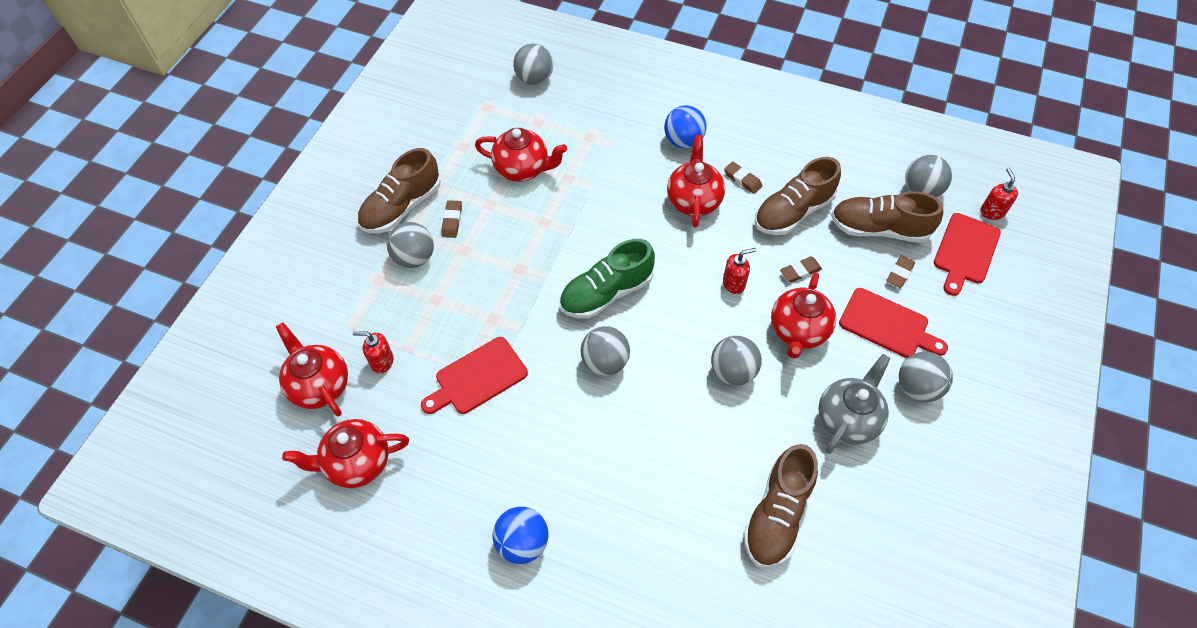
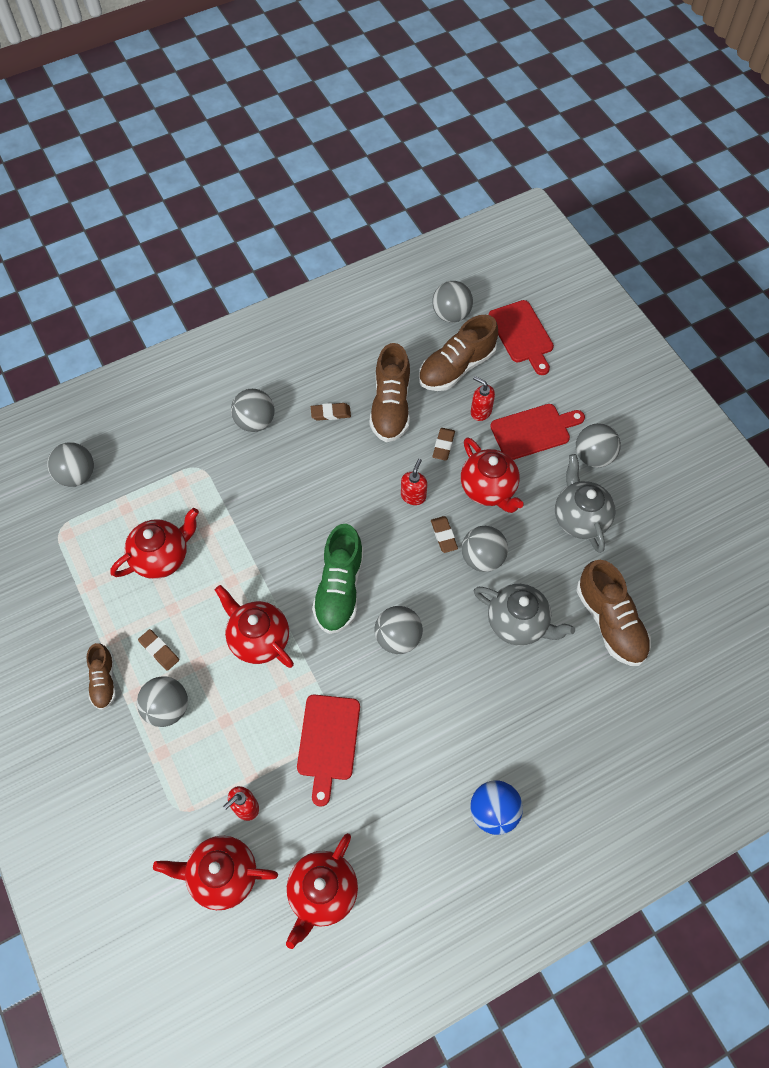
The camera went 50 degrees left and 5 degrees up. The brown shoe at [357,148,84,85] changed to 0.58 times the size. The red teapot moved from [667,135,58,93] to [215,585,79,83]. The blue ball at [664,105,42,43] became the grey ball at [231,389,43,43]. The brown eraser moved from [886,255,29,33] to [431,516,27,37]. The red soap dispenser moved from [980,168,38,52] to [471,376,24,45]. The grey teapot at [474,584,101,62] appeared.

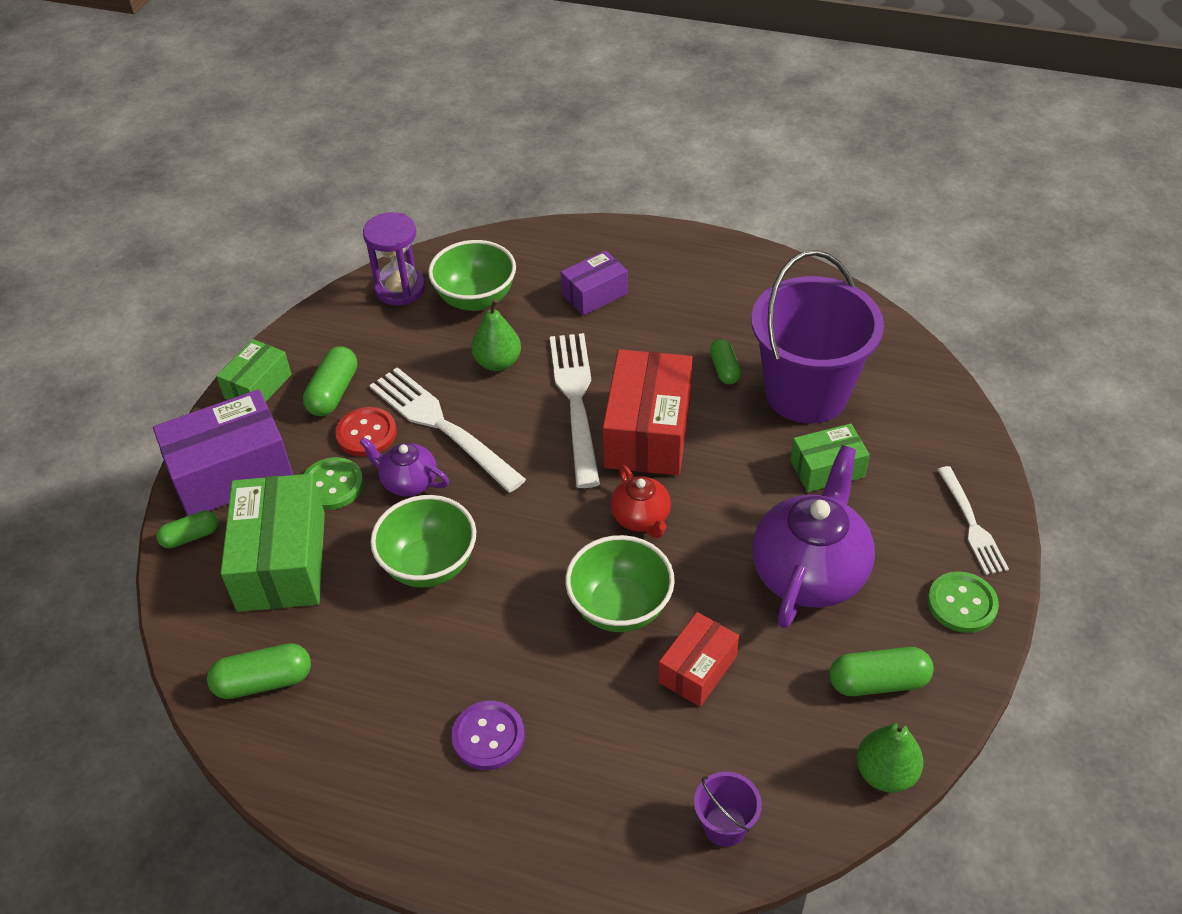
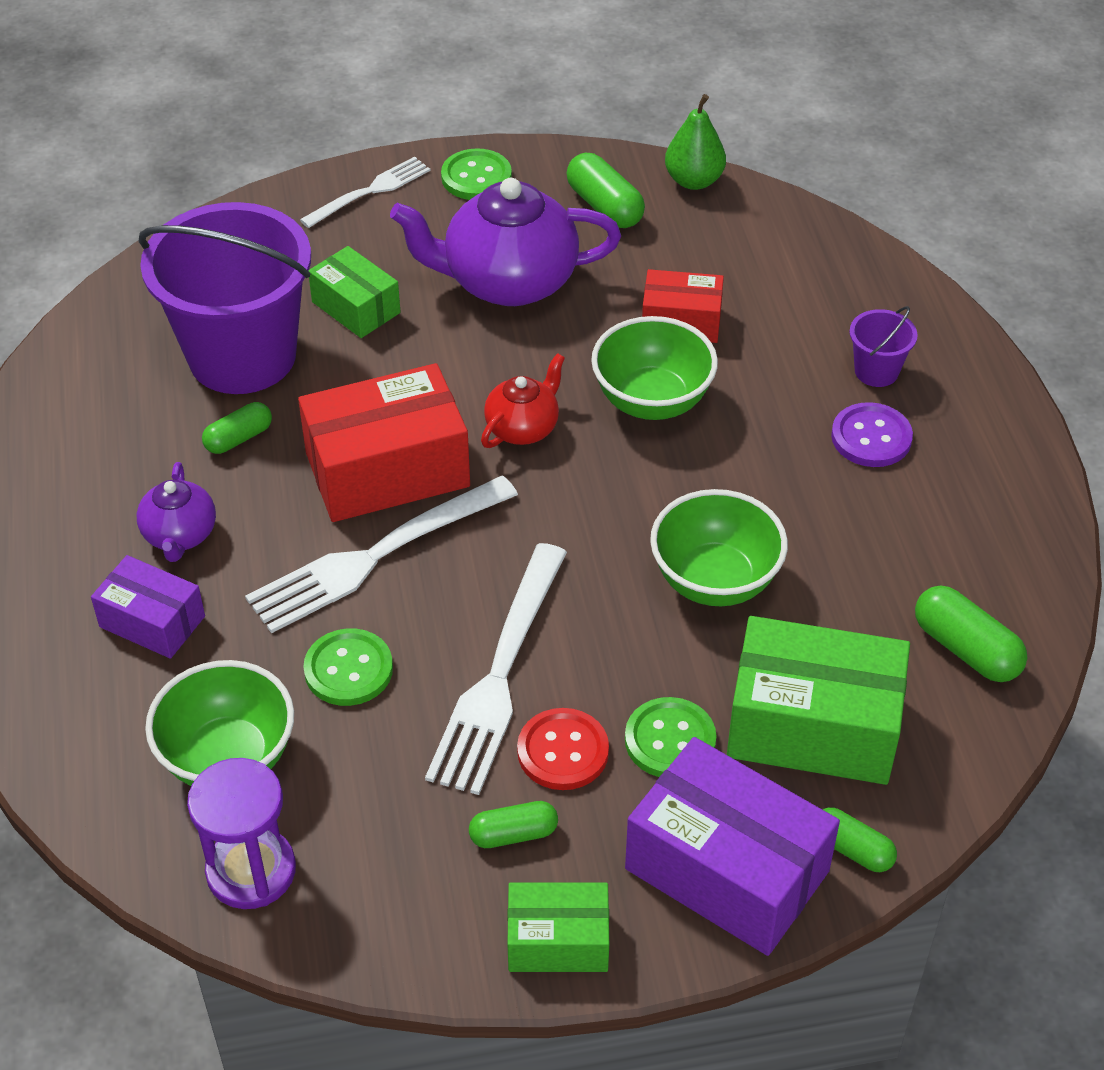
The camera went 120 degrees left and 0 degrees up. The purple teapot moved from [359,437,90,60] to [137,462,79,100]. The green pear at [471,299,50,72] was replaced by the green button at [303,628,90,78]. The green capsule at [303,346,54,70] changed to 0.66 times the size. The green box at [221,474,104,138] turned 45 degrees clockwise. The purple bucket moved from [694,772,68,75] to [849,306,69,81].

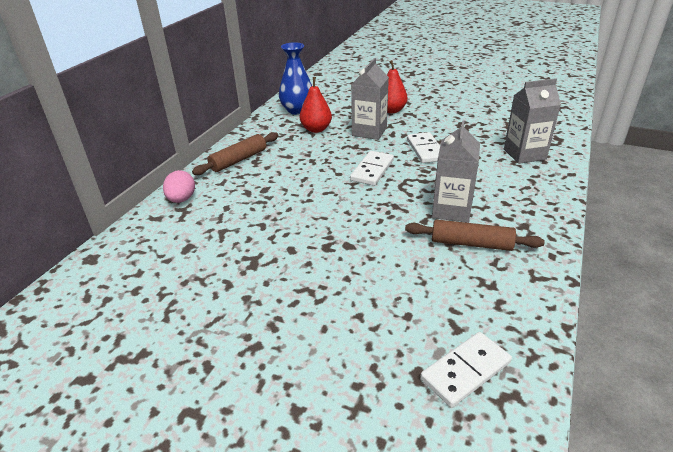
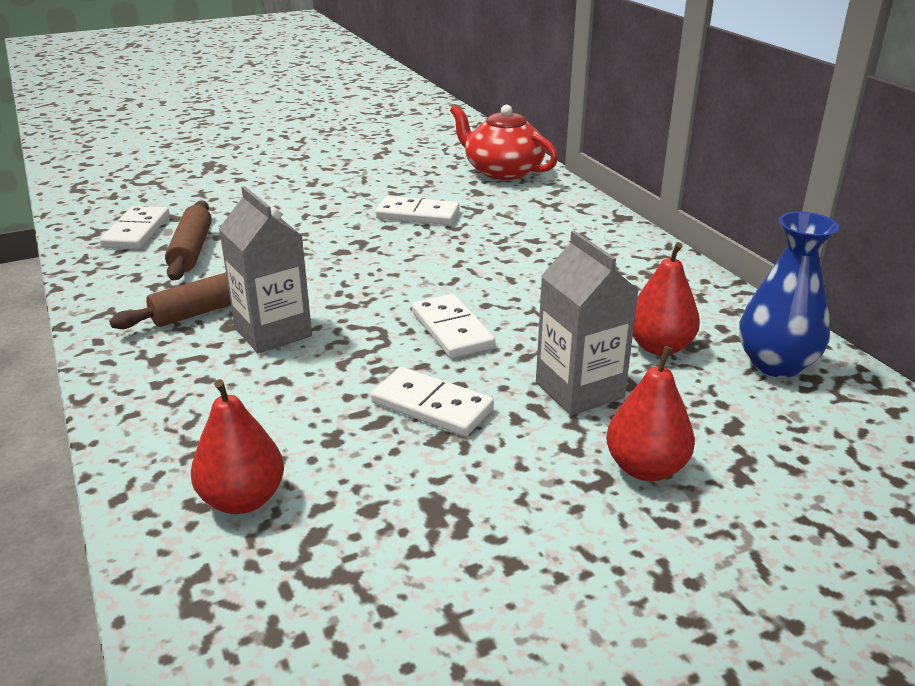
The camera went 130 degrees right and 5 degrees down. The brown rolling pin moved from [192,132,87,43] to [165,200,47,80]. The grey carton at [504,78,57,86] was replaced by the red pear at [191,379,93,135]. The white domino at [375,196,84,29] appeared. The red teapot at [450,105,108,75] appeared. The pink egg at [163,170,32,33] disappeared.

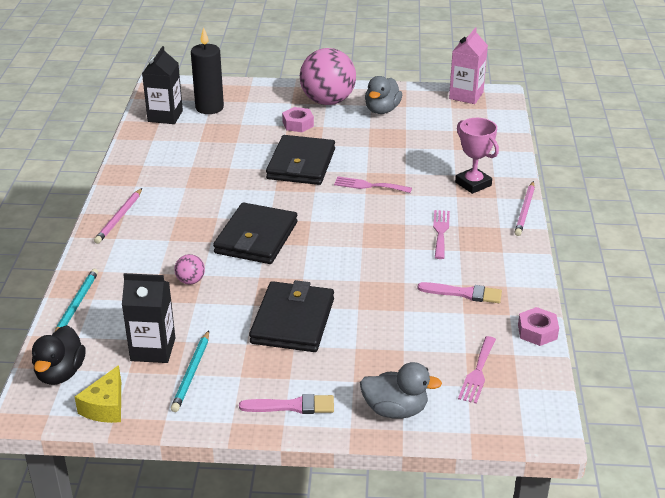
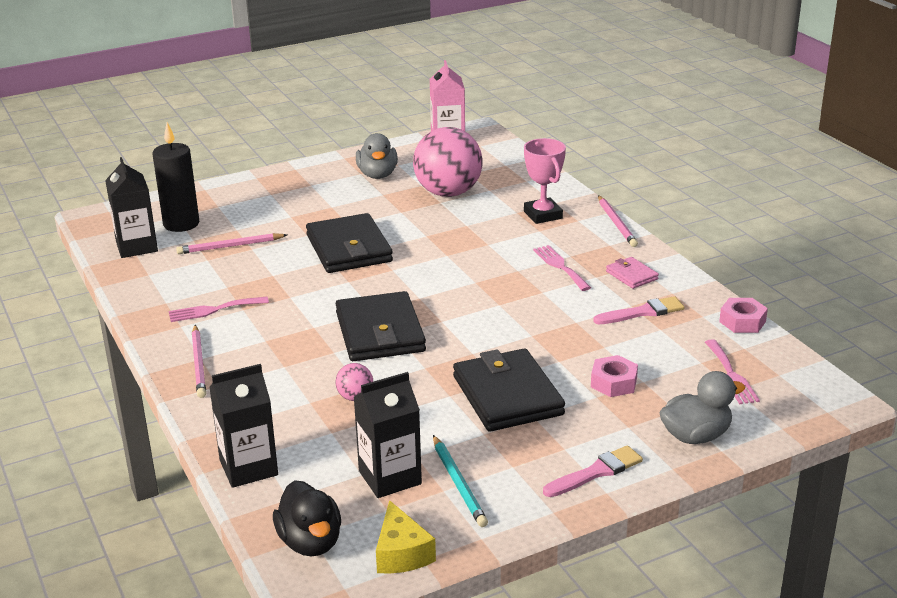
The camera went 30 degrees left and 5 degrees down. The pink fork moved from [334,177,78,16] to [169,296,100,26]. The pink pencil at [176,233,111,21] appeared. The turquoise pencil at [55,269,43,62] was replaced by the black carton at [209,364,69,124]. The pink ball moved from [300,48,56,57] to [413,127,70,70]. The pink trophy at [455,118,44,76] turned 45 degrees clockwise. The pink nut moved from [282,107,32,25] to [591,355,47,42]. The pink wallet at [606,257,53,32] appeared.

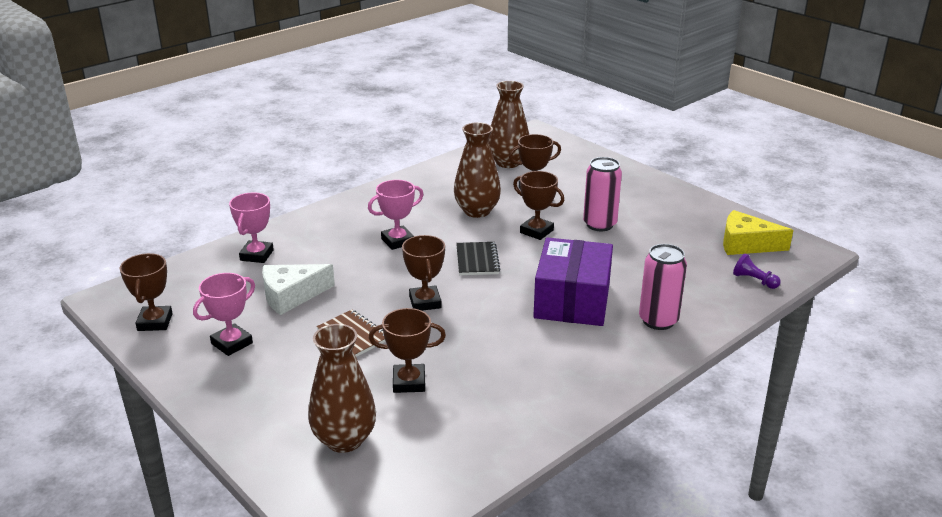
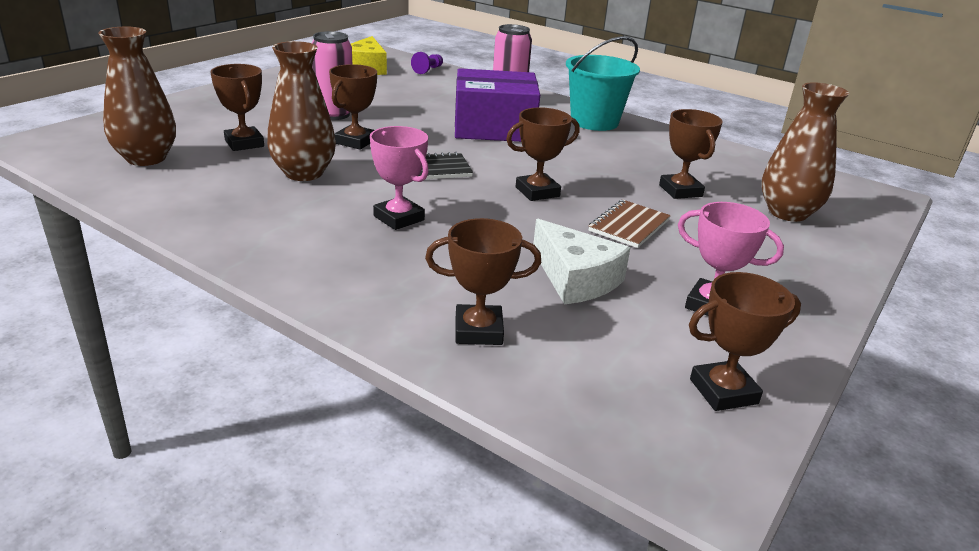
The camera went 105 degrees left and 0 degrees up. The pink trophy at [229,192,45,71] became the brown trophy at [425,218,116,127]. The turquoise bucket at [566,36,74,95] appeared.

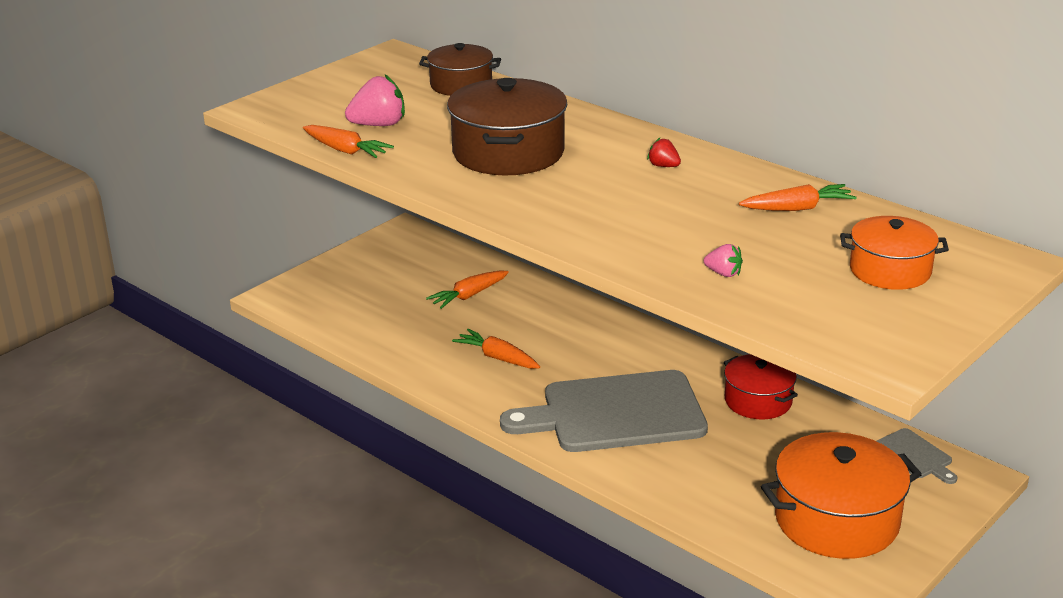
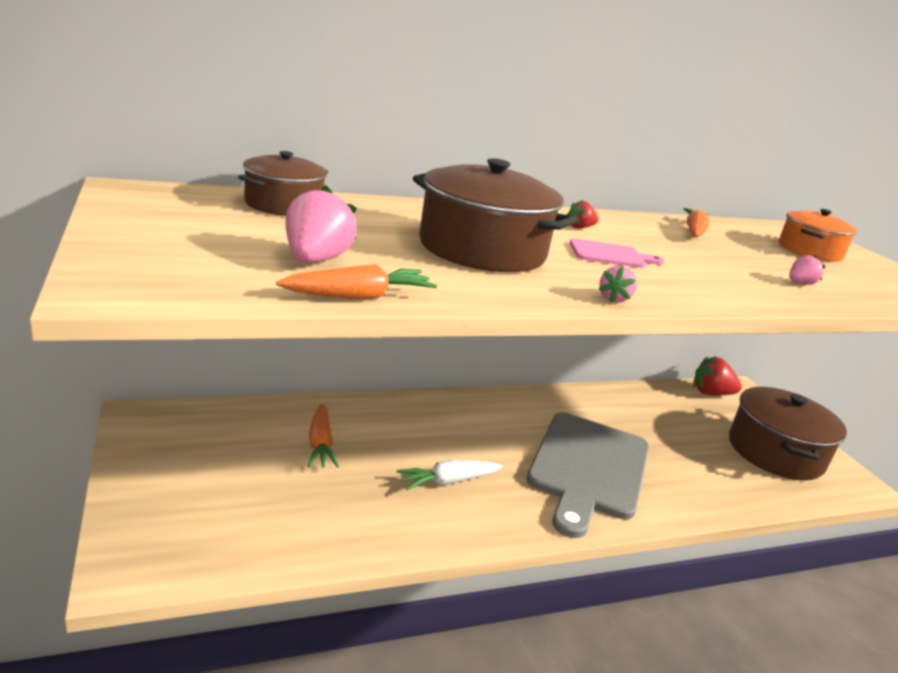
The camera went 65 degrees left and 5 degrees down. The orange carrot at [452,329,88,40] became the white carrot at [397,460,106,30]. The pink cutting board at [569,239,95,29] appeared. The pink strawberry at [599,266,38,37] appeared. The grey cutting board at [877,428,81,56] was replaced by the red strawberry at [693,356,49,39]. The orange pot at [761,432,161,127] became the brown pot at [729,387,118,93]. The red pot at [724,354,74,65] disappeared.

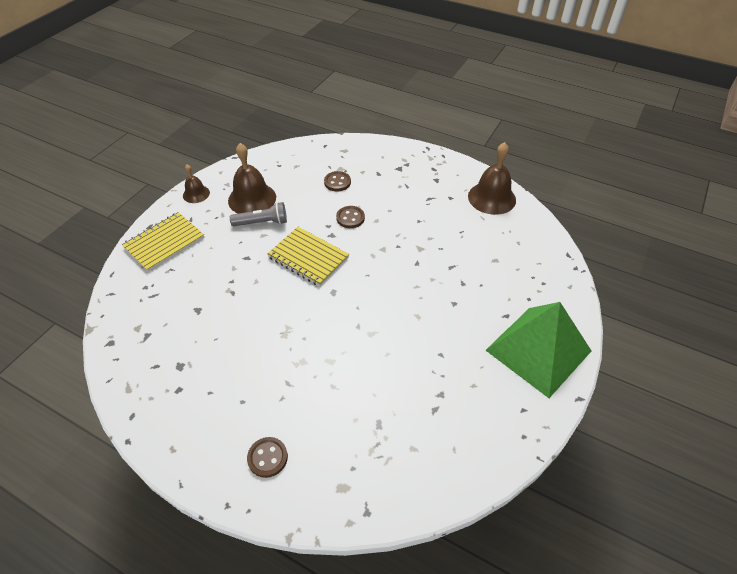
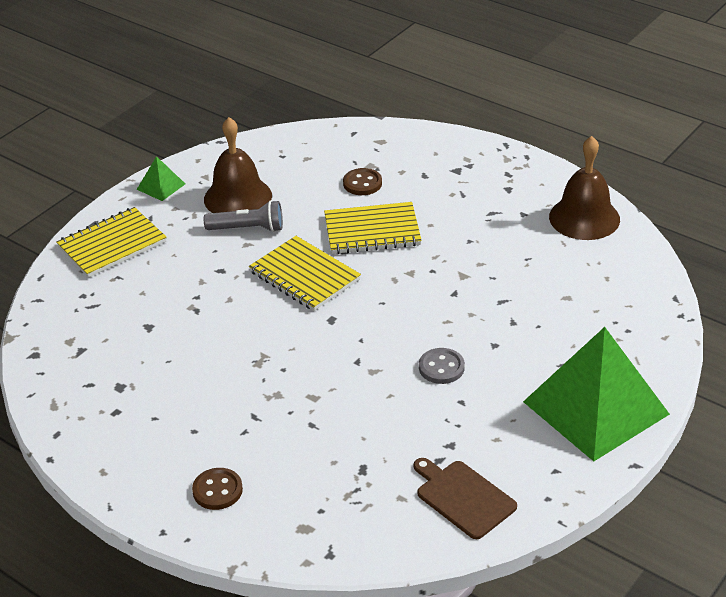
The camera went 10 degrees right and 10 degrees down. The brown bell at [183,164,27,39] was replaced by the green pyramid at [137,156,48,45]. The brown button at [336,206,29,22] was replaced by the yellow notebook at [324,202,98,52]. The brown cutting board at [414,458,103,81] appeared. The grey button at [419,348,46,36] appeared.

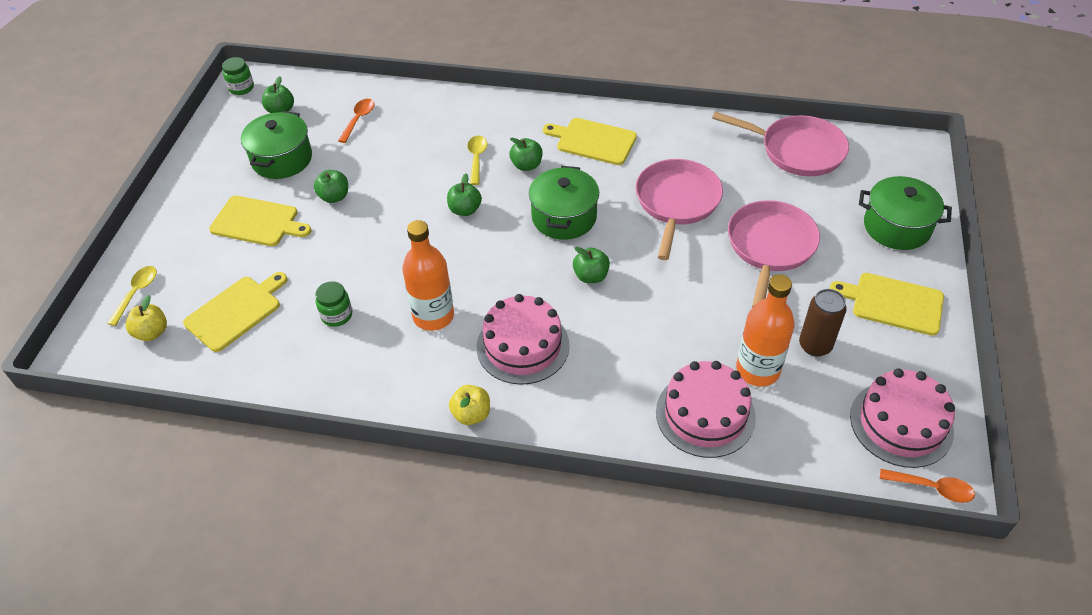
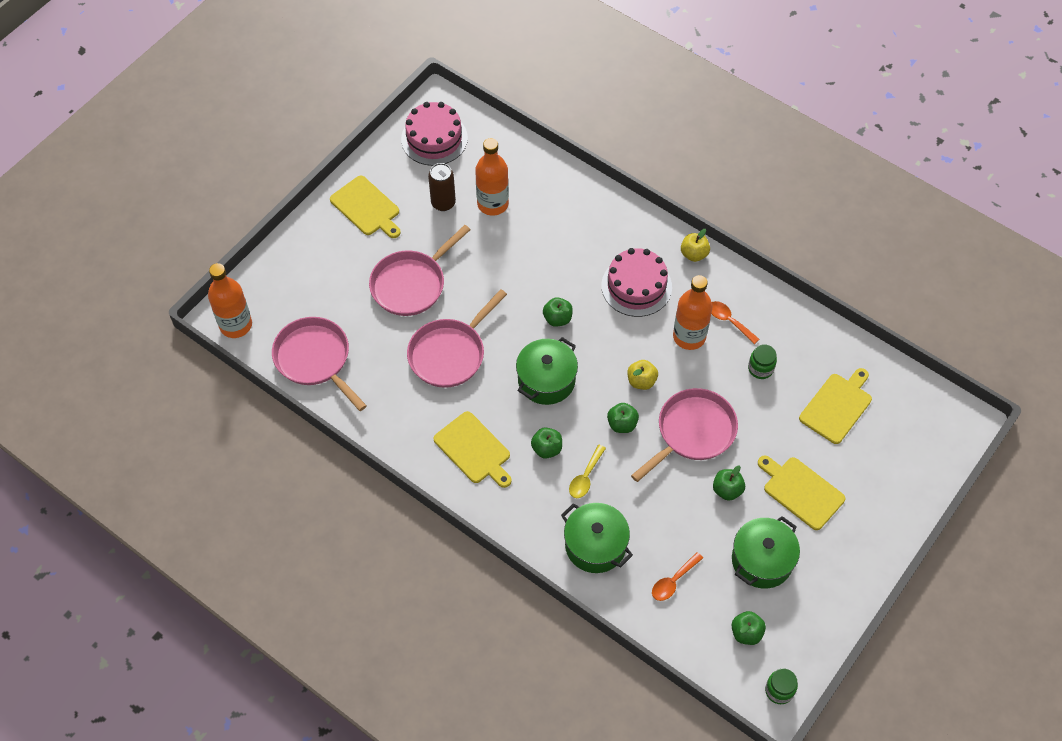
The camera went 155 degrees left and 10 degrees up. The orange bottle at [208,263,44,75] appeared. The green pot moved from [859,176,93,74] to [561,503,72,70]. The yellow apple moved from [126,295,41,46] to [627,360,31,30]. The pink pan at [631,388,107,94] appeared. The orange spoon moved from [880,469,95,34] to [711,301,48,43]. The yellow cutting board at [183,272,104,80] turned 150 degrees clockwise. The yellow spoon at [107,266,50,60] disappeared. The pink cake at [656,361,100,97] disappeared.

